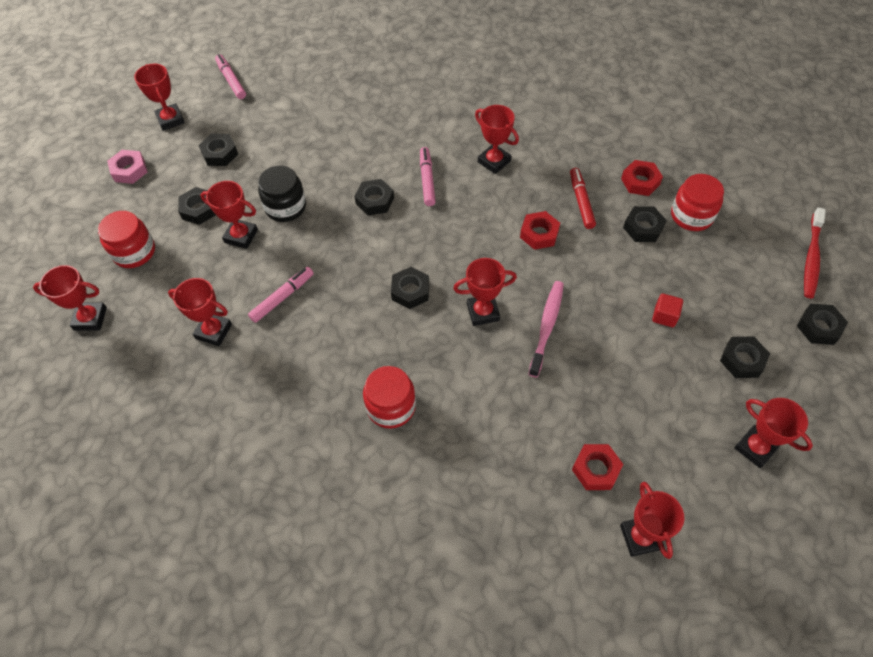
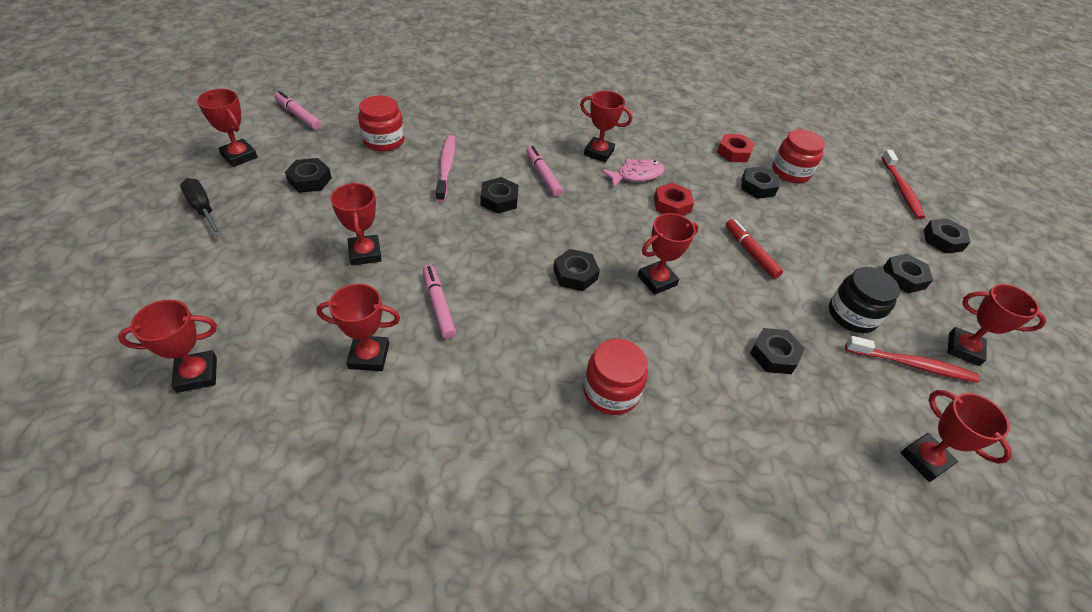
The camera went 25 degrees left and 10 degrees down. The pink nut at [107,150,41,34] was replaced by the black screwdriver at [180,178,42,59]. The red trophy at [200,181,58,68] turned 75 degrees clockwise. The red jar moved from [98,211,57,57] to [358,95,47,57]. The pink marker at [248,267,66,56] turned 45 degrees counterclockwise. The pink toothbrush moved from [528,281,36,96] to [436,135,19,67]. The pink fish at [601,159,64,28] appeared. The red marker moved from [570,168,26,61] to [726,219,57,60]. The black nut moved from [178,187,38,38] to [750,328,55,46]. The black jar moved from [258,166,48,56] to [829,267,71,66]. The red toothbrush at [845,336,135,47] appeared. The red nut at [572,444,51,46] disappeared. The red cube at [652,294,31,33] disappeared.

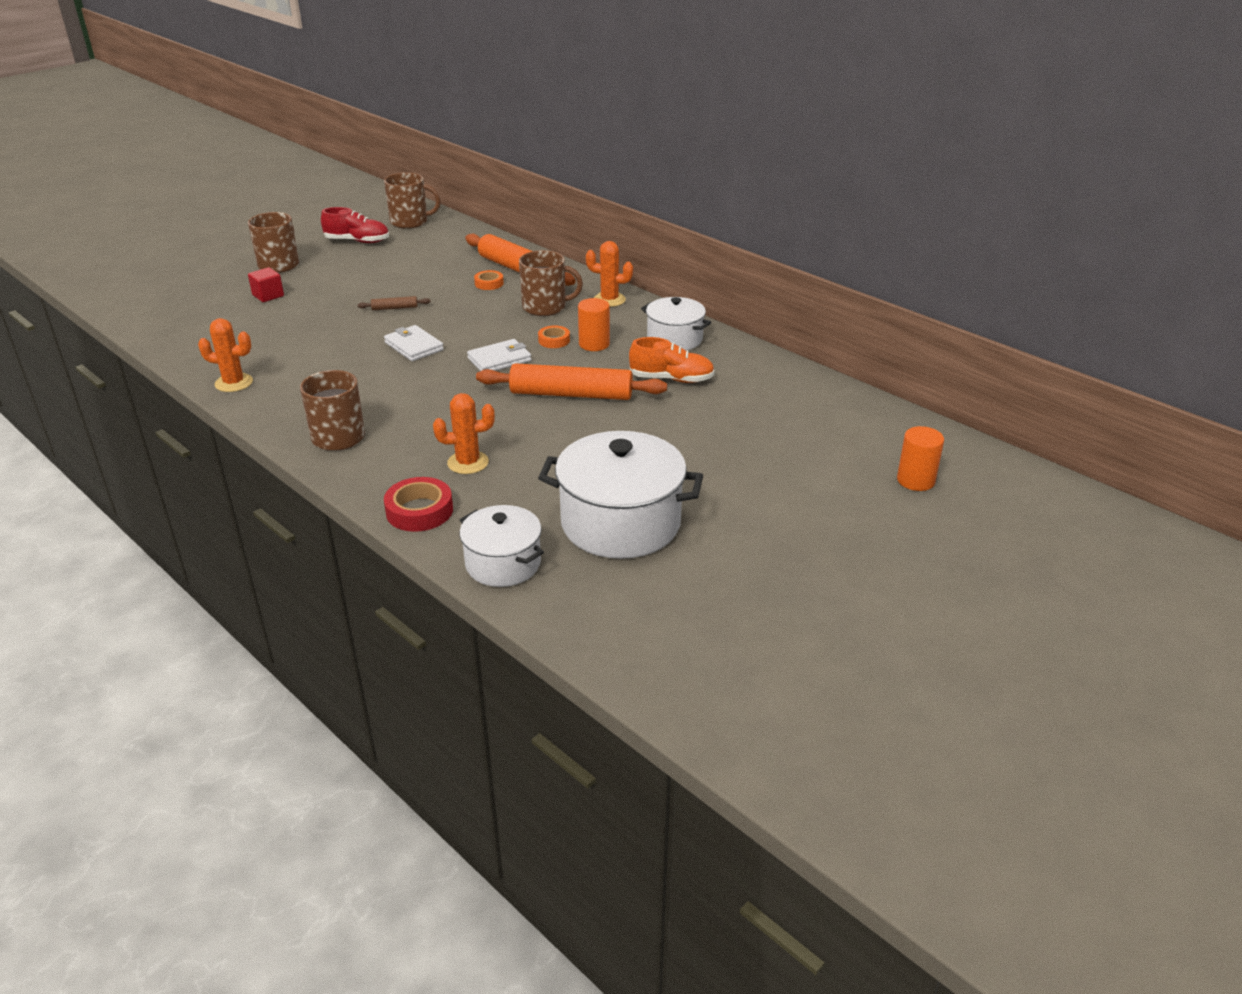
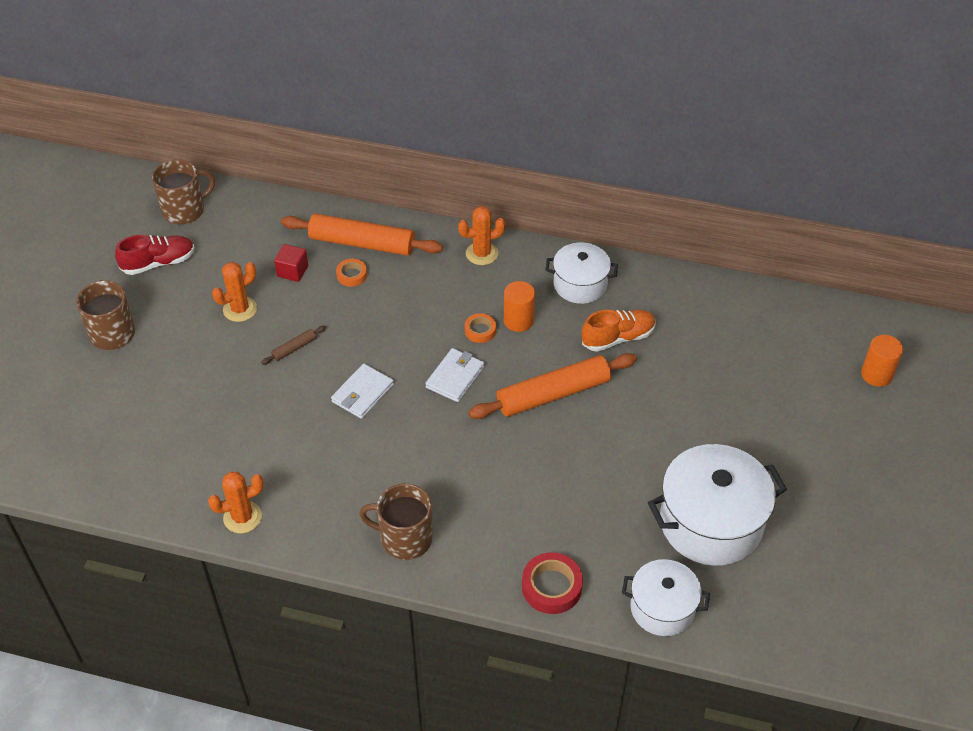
The camera went 30 degrees left and 15 degrees up. The orange cactus moved from [433,393,62,81] to [212,262,45,60]. The red cube moved from [248,267,36,35] to [274,244,34,38]. The white wallet at [384,325,60,36] turned 75 degrees counterclockwise. The brown mug at [519,250,64,66] disappeared.

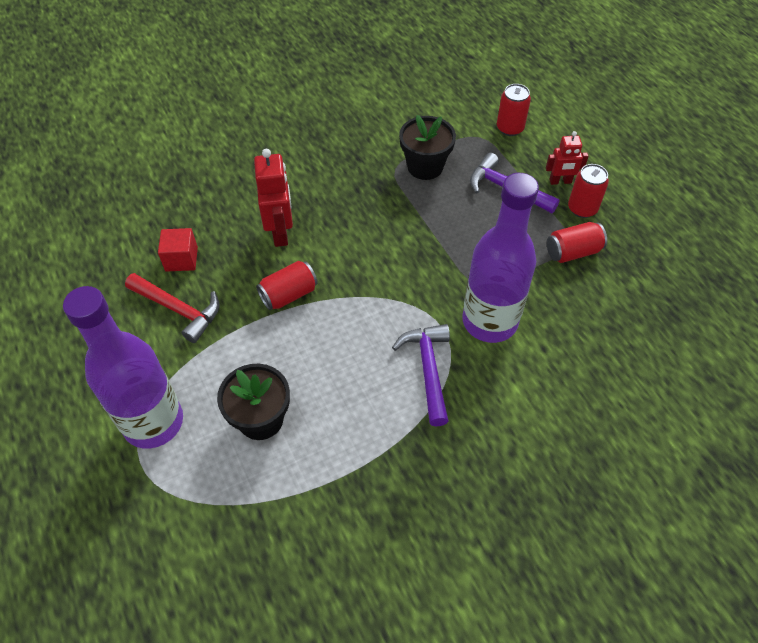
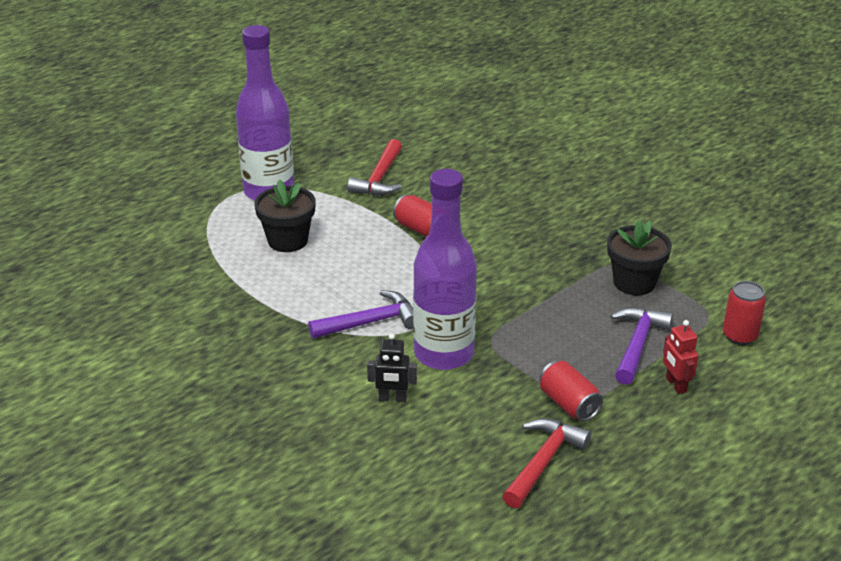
The camera went 75 degrees right and 20 degrees down. The black robot at [367,333,50,69] appeared. The red hammer at [503,418,88,90] appeared. The red cube at [158,228,40,44] disappeared. The red robot at [254,149,39,98] disappeared. The red can at [568,164,41,54] disappeared.

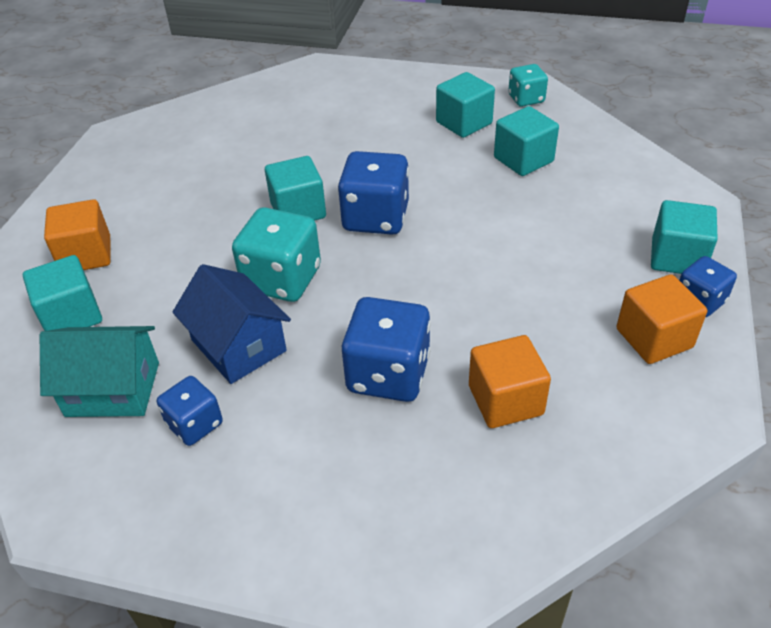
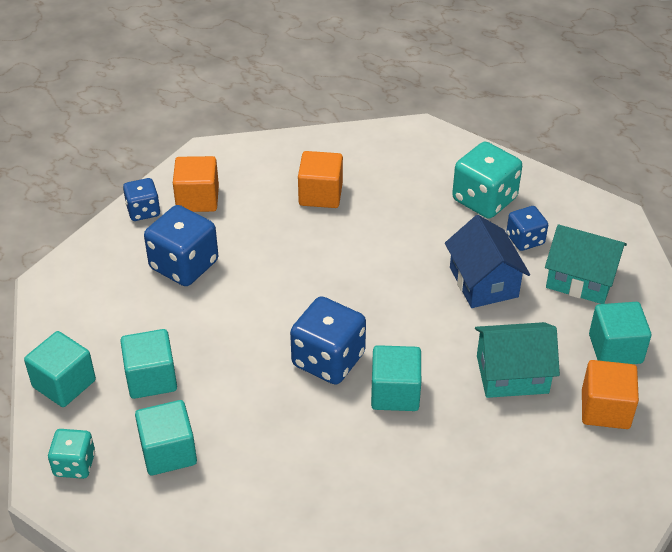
The camera went 160 degrees left and 0 degrees up. The turquoise cube moved from [651,200,67,74] to [24,331,72,76]. The blue dice moved from [342,297,89,105] to [144,205,74,81]. The turquoise dice moved from [232,207,89,95] to [452,142,70,76]. The turquoise house at [475,322,85,76] appeared.

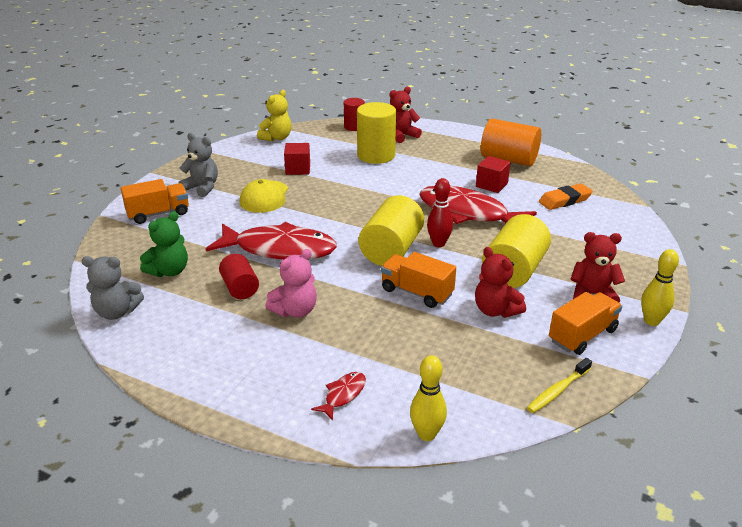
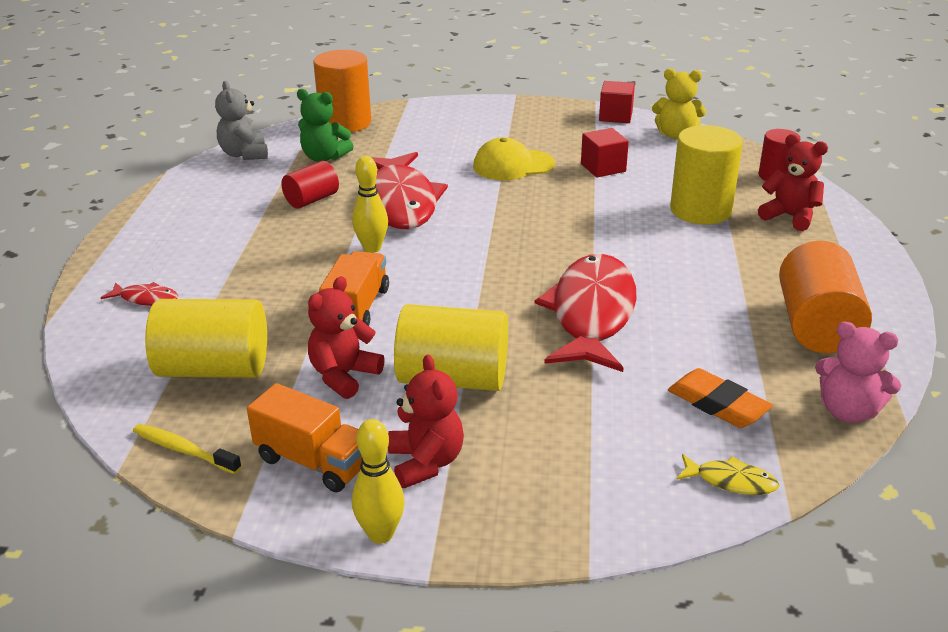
The camera went 70 degrees right and 0 degrees up. The yellow cylinder moved from [359,195,65,71] to [145,299,122,79]. The orange cylinder at [313,50,58,82] appeared. The yellow bowling pin moved from [410,355,37,86] to [352,156,36,97]. The red cube moved from [476,156,35,37] to [599,81,36,42]. The yellow fish at [676,454,103,41] appeared. The pink teddy bear moved from [266,249,51,69] to [815,322,86,101]. The orange truck at [120,179,69,45] disappeared. The grey teddy bear at [179,133,39,64] disappeared. The red bowling pin at [427,178,26,69] disappeared.

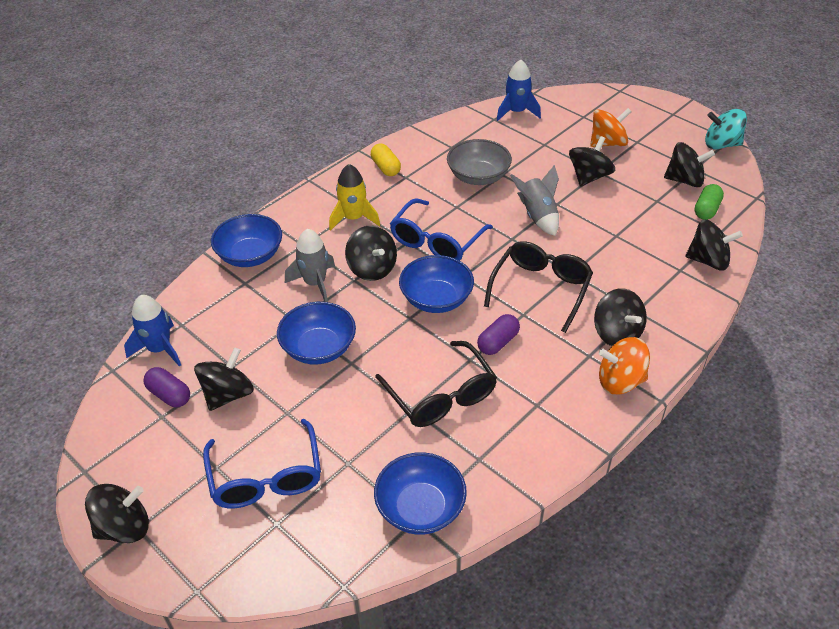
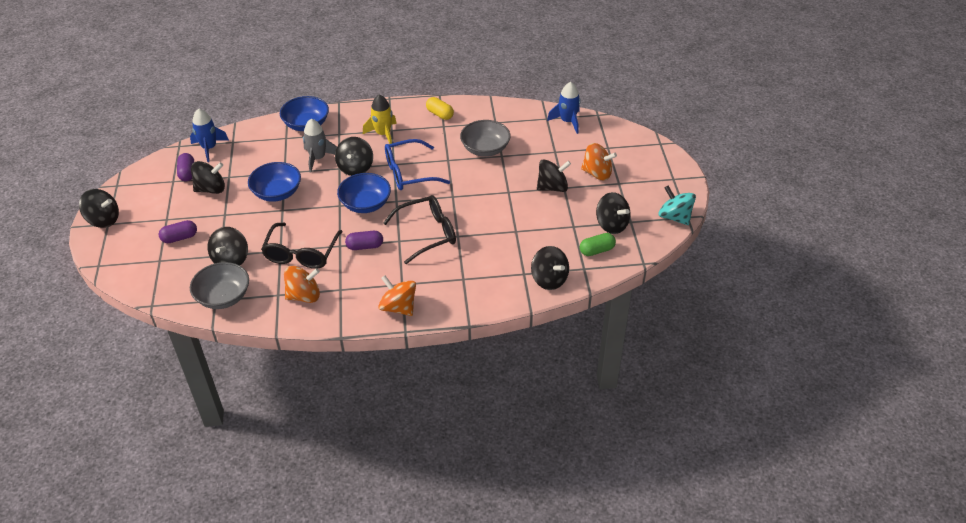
The camera went 40 degrees right and 0 degrees up. The blue glasses at [203,419,118,89] was replaced by the purple capsule at [159,220,38,23]. The blue bowl at [374,452,93,83] became the grey bowl at [190,262,59,47]. The black spinning top moved from [594,288,53,58] to [208,227,40,38]. The orange spinning top at [284,266,36,37] appeared. The yellow capsule at [371,144,30,32] turned 60 degrees counterclockwise. The grey rocket at [510,165,49,71] disappeared.

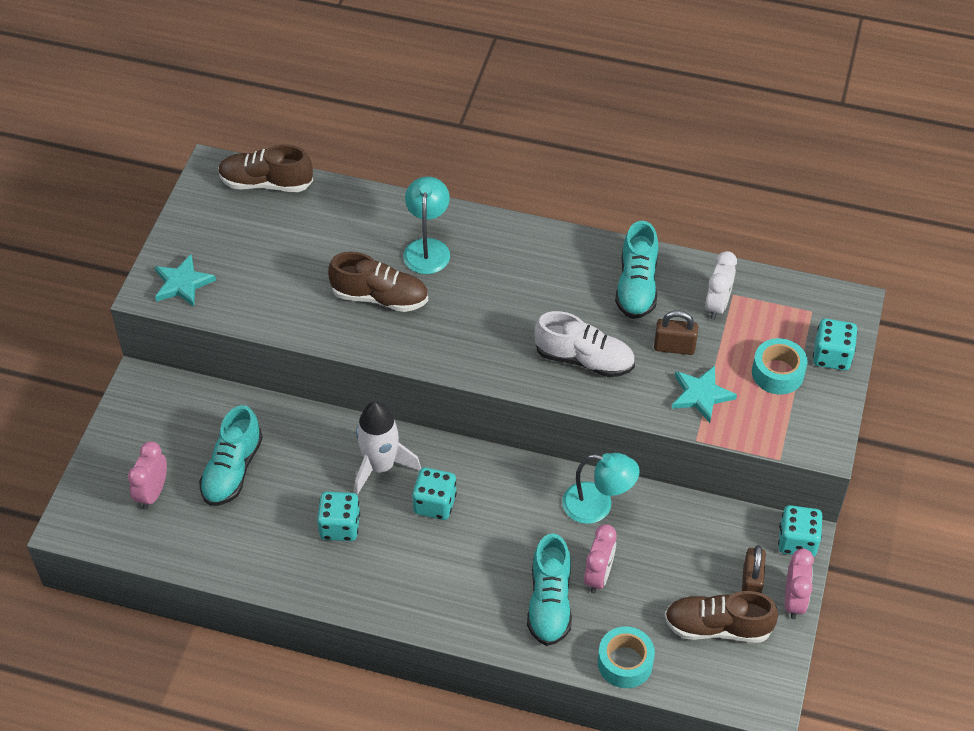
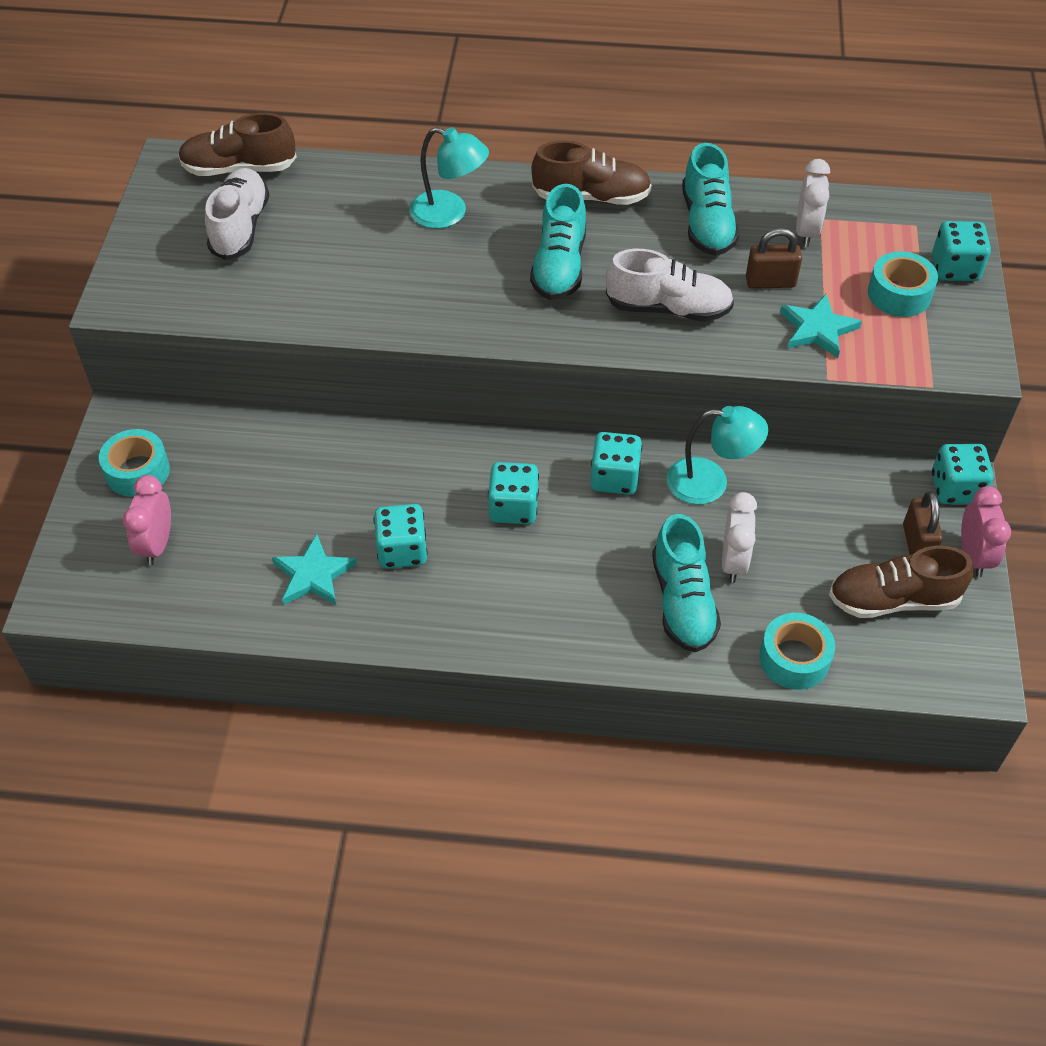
The camera went 10 degrees left and 0 degrees up. The turquoise tape at [99,429,71,68] appeared. The white shoe at [205,168,65,92] appeared. The turquoise star moved from [155,254,61,53] to [272,534,85,71]. The turquoise lamp at [403,177,47,97] turned 120 degrees clockwise. The turquoise shoe moved from [199,405,64,101] to [530,184,56,116]. The brown shoe moved from [328,252,100,60] to [531,141,121,64]. The turquoise dice at [591,432,51,63] appeared. The pink clock at [584,524,33,70] became the white clock at [722,492,35,91]. The white rocket at [355,401,66,94] disappeared.

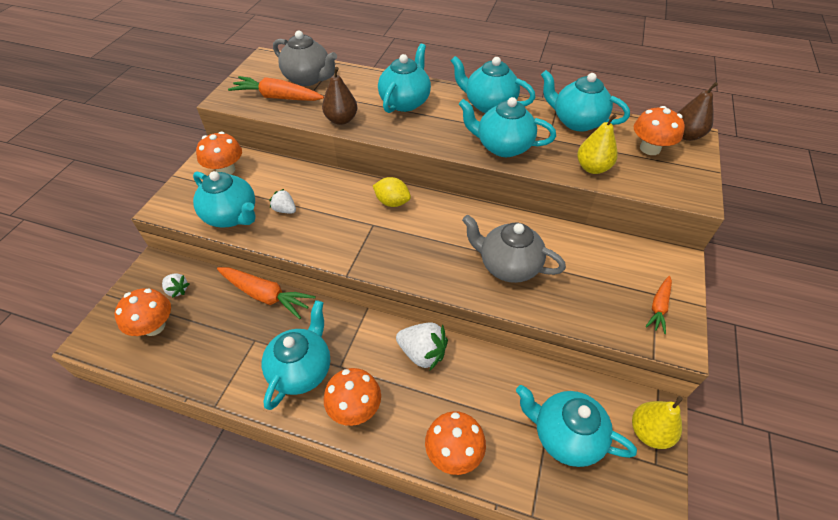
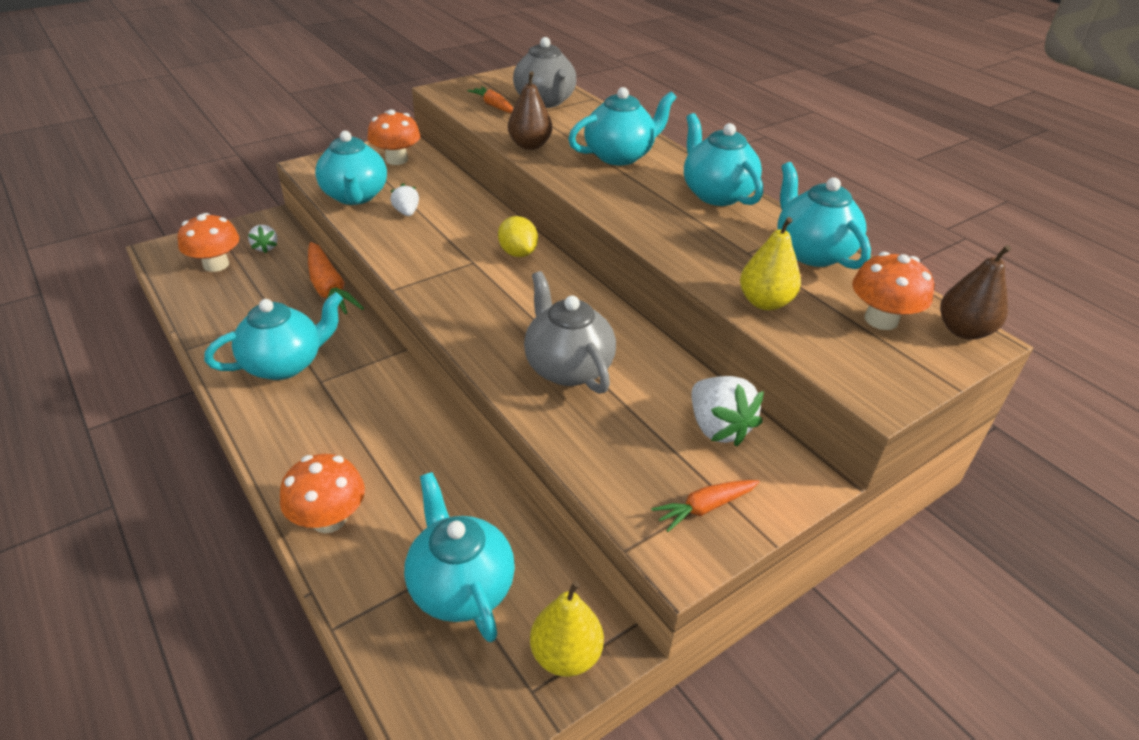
The camera went 35 degrees right and 10 degrees down. The orange carrot at [228,76,96,25] changed to 0.59 times the size. The white strawberry moved from [396,322,52,48] to [691,376,73,71]. The orange mushroom at [324,368,57,58] disappeared. The turquoise teapot at [459,97,97,60] disappeared.

